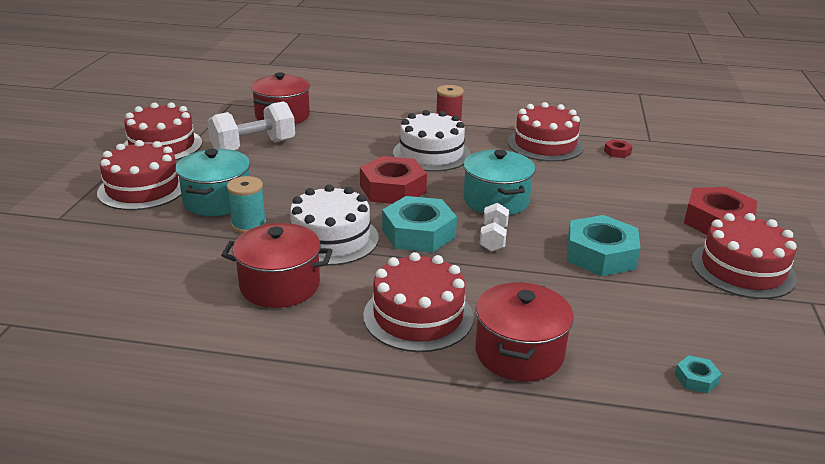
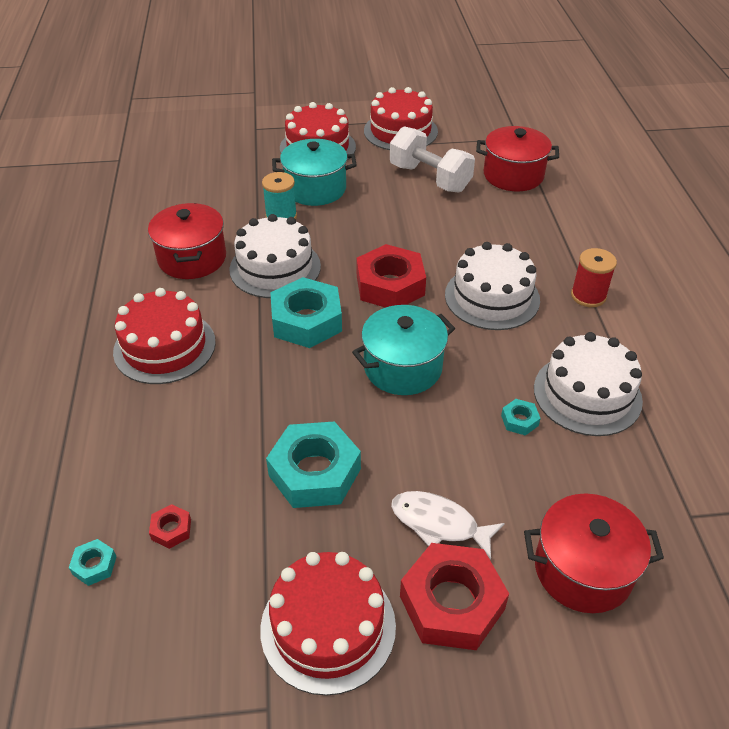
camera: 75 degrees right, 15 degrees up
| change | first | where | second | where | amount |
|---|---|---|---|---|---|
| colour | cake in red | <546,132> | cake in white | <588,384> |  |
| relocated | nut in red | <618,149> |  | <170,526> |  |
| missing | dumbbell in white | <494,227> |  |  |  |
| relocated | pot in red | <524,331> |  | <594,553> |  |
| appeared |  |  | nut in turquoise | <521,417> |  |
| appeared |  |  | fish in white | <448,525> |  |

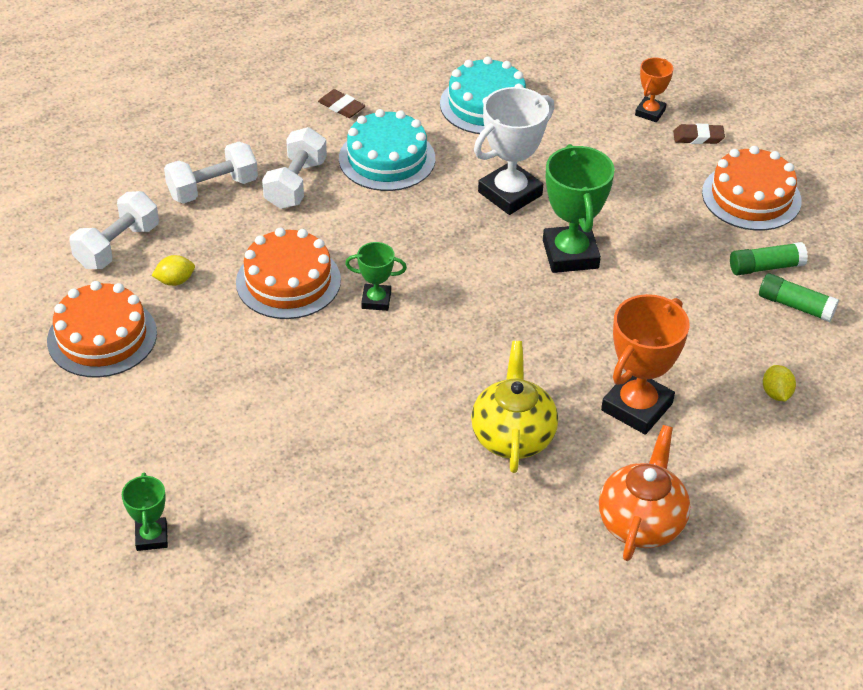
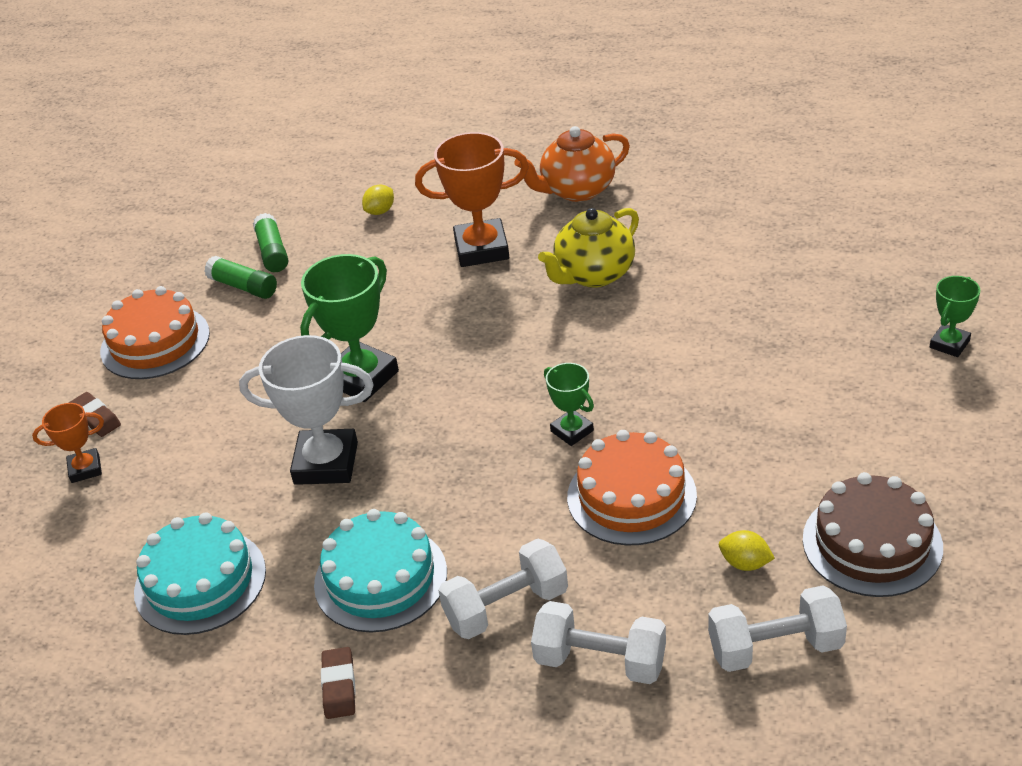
camera: 130 degrees left, 5 degrees down
| change | first | where | second | where | amount |
|---|---|---|---|---|---|
| colour | cake in orange | <102,329> | cake in brown | <873,534> |  |

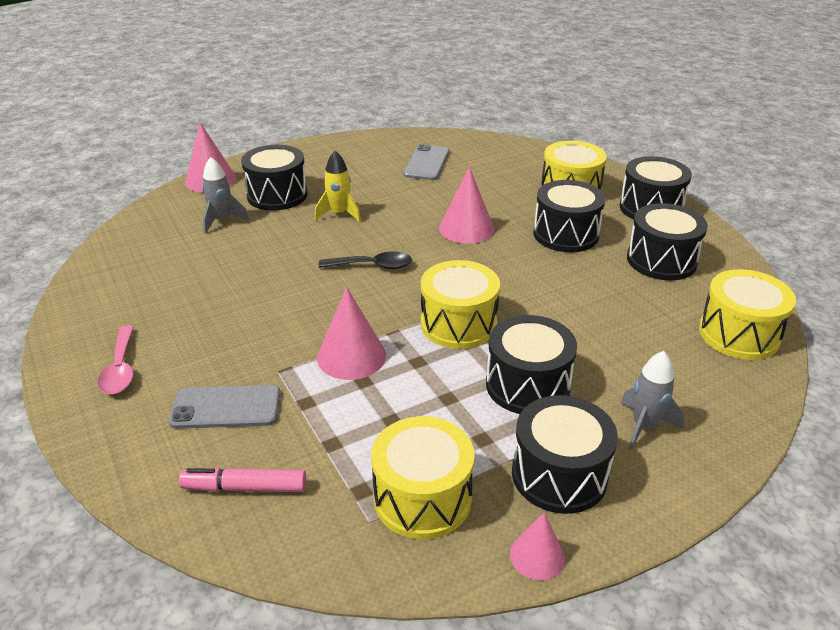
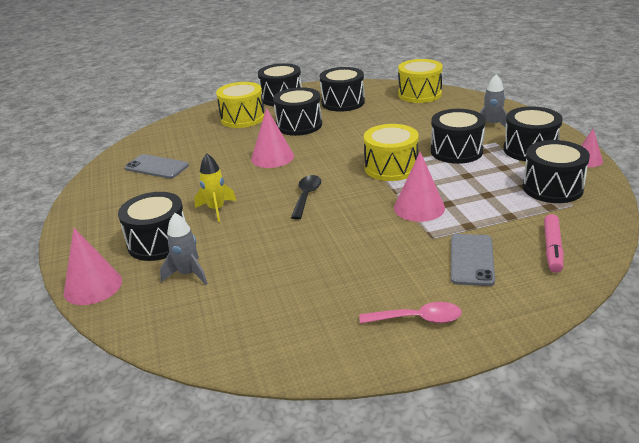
camera: 75 degrees left, 5 degrees down
| change | first | where | second | where | amount |
|---|---|---|---|---|---|
| colour | drum in yellow | <423,477> | drum in black | <556,171> |  |

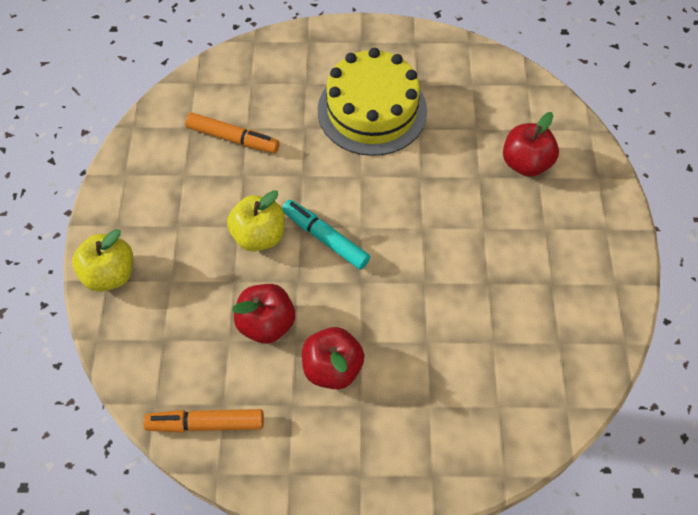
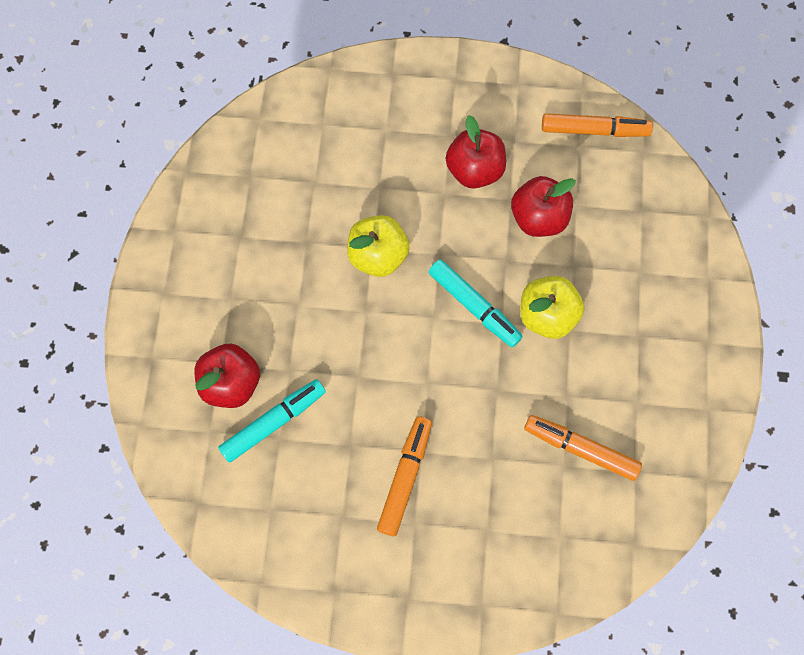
camera: 175 degrees left, 10 degrees up
| change | first | where | second | where | amount |
|---|---|---|---|---|---|
| exchanged | cake in yellow | <372,102> | marker in orange | <404,476> |  |
| relocated | apple in yellow | <102,260> |  | <378,246> |  |
| appeared |  |  | marker in turquoise | <272,421> |  |

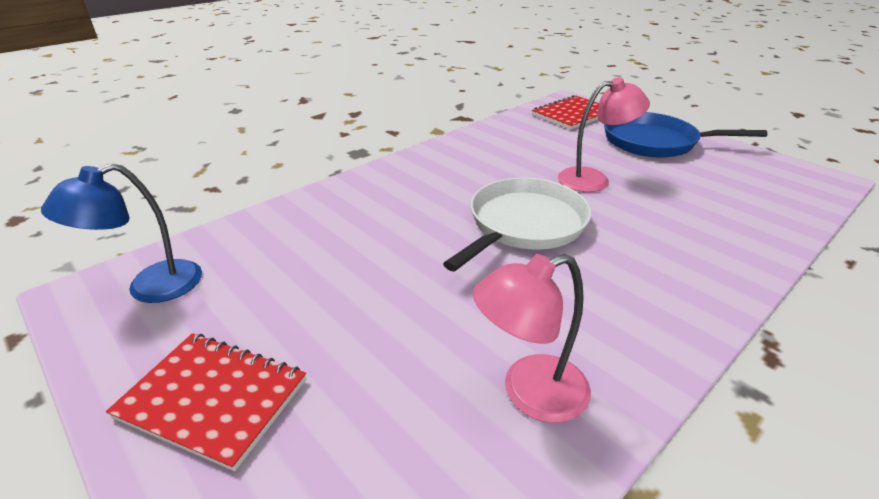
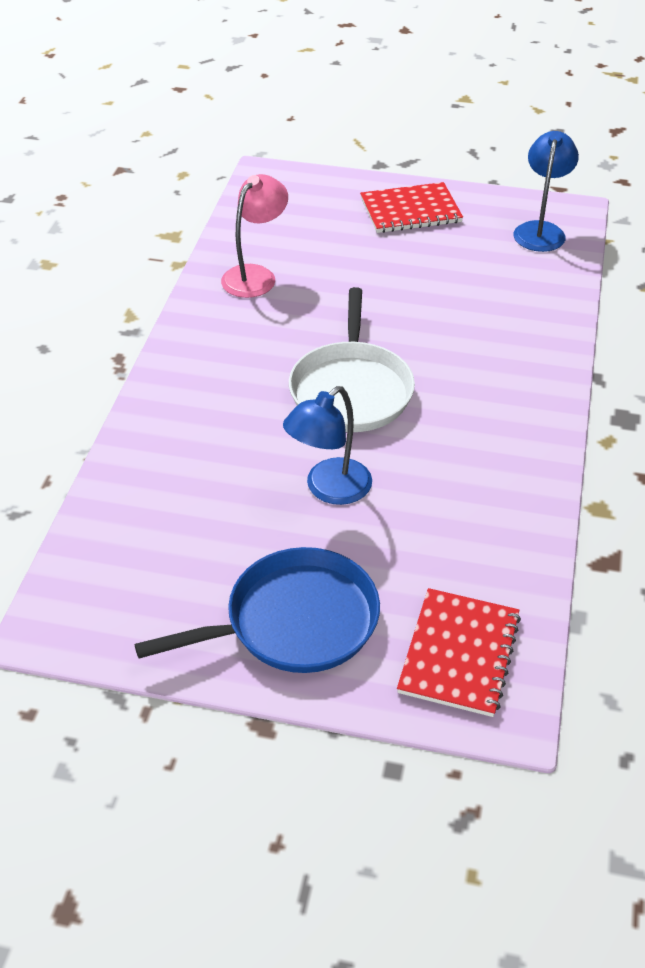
camera: 145 degrees right, 10 degrees up
| change | first | where | second | where | amount |
|---|---|---|---|---|---|
| colour | lamp in pink | <604,134> | lamp in blue | <327,445> |  |

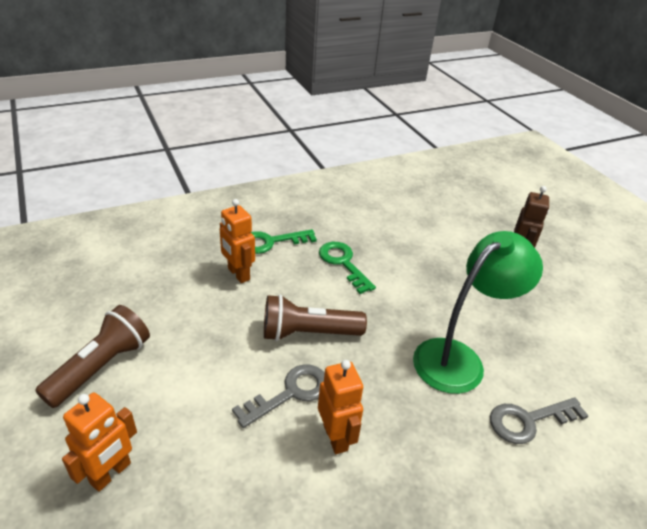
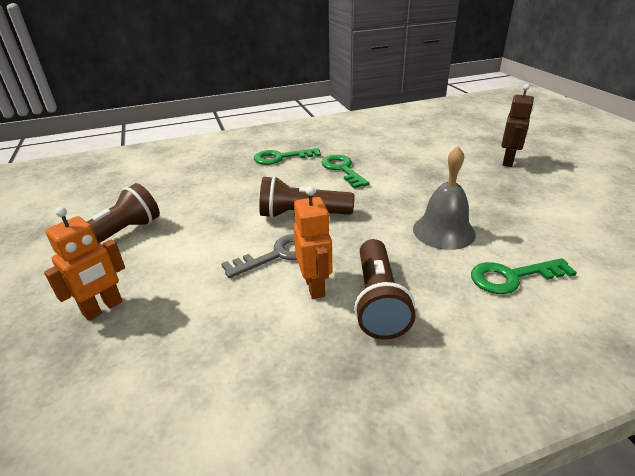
camera: 10 degrees right, 5 degrees down
| change | first | where | second | where | amount |
|---|---|---|---|---|---|
| missing | robot in orange | <237,241> |  |  |  |
| exchanged | lamp in green | <478,312> | bell in grey | <444,198> |  |
| colour | key in grey | <539,420> | key in green | <524,276> |  |
| appeared |  |  | flashlight in brown | <385,289> |  |

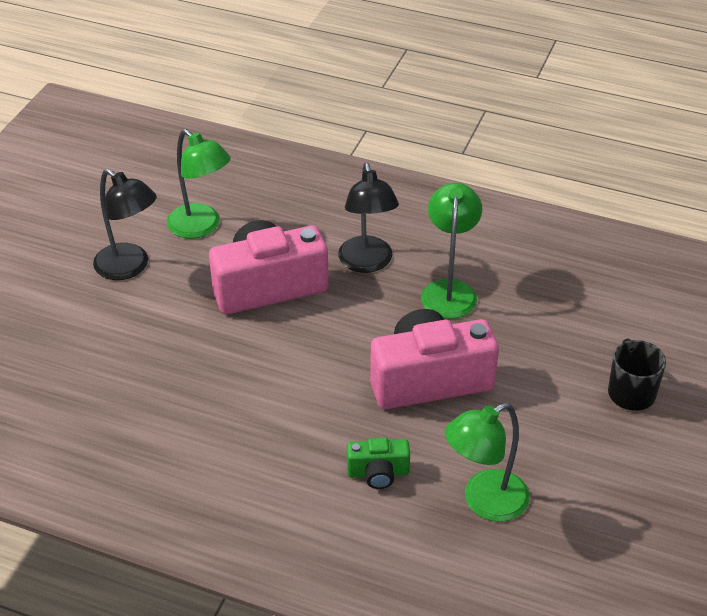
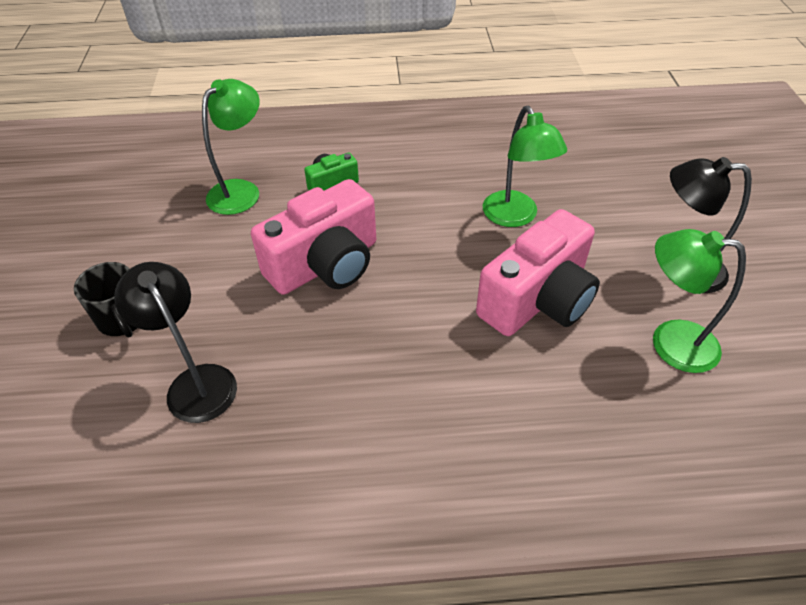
camera: 155 degrees right, 5 degrees up
| change | first | where | second | where | amount |
|---|---|---|---|---|---|
| relocated | lamp in black | <368,217> |  | <175,342> |  |
| relocated | lamp in green | <451,251> |  | <525,166> |  |

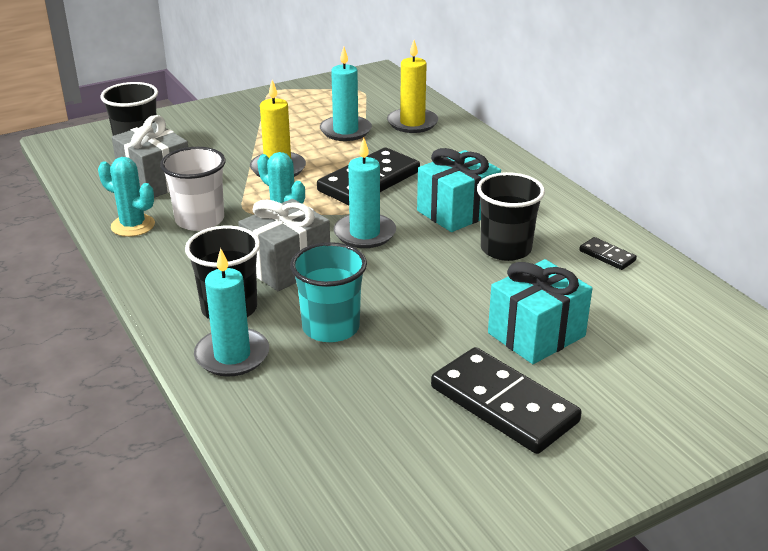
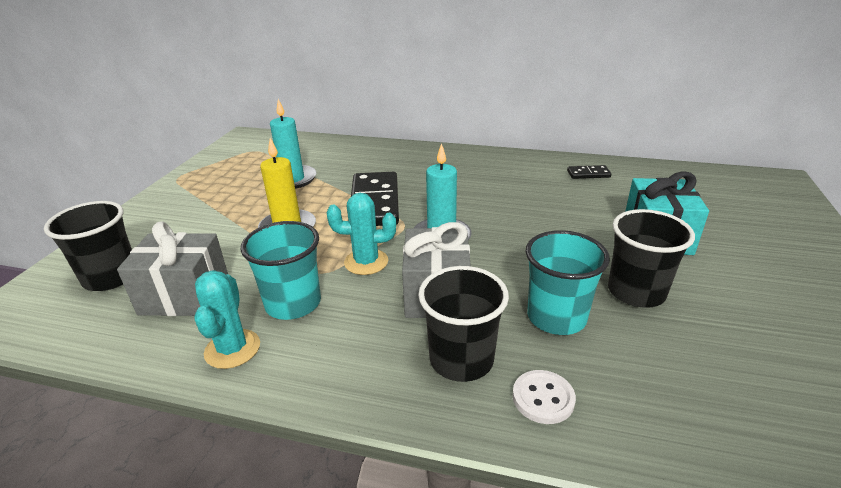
camera: 45 degrees left, 0 degrees up
| change | first | where | second | where | amount |
|---|---|---|---|---|---|
| missing | candle in yellow | <412,86> |  |  |  |
| colour | cup in white | <193,189> | cup in turquoise | <280,270> |  |
| missing | gift in turquoise | <459,190> |  |  |  |
| spun | cactus in turquoise | <126,197> |  | <227,319> | 75 degrees counterclockwise |
| relocated | cup in black | <511,216> |  | <651,258> |  |
| exchanged | candle in turquoise | <231,312> | button in white | <544,397> |  |
| missing | domino in black | <506,400> |  |  |  |

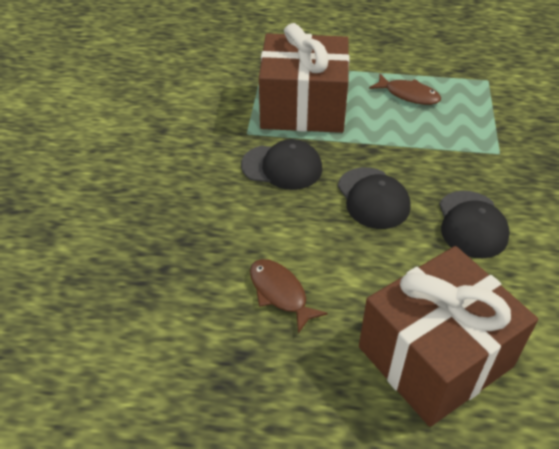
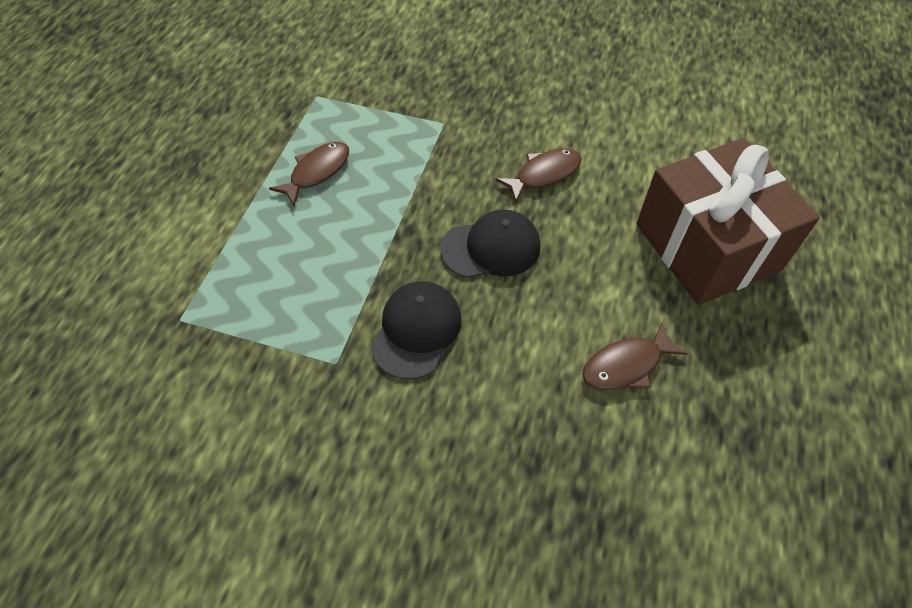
camera: 80 degrees left, 10 degrees up
| change | first | where | second | where | amount |
|---|---|---|---|---|---|
| missing | gift in brown | <304,78> |  |  |  |
| exchanged | cap in black | <474,224> | fish in brown | <538,175> |  |

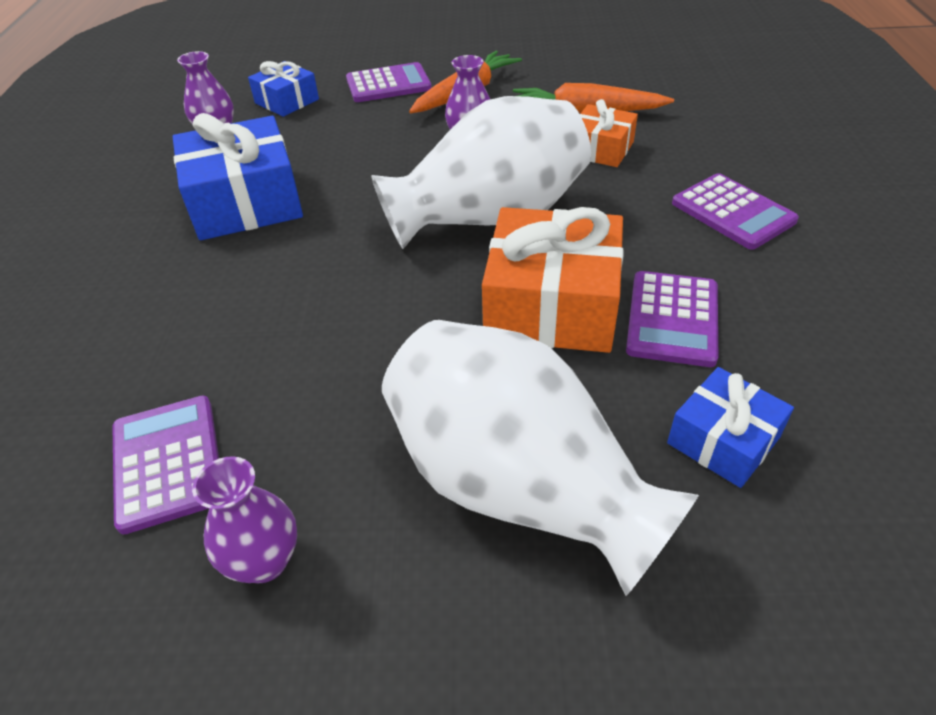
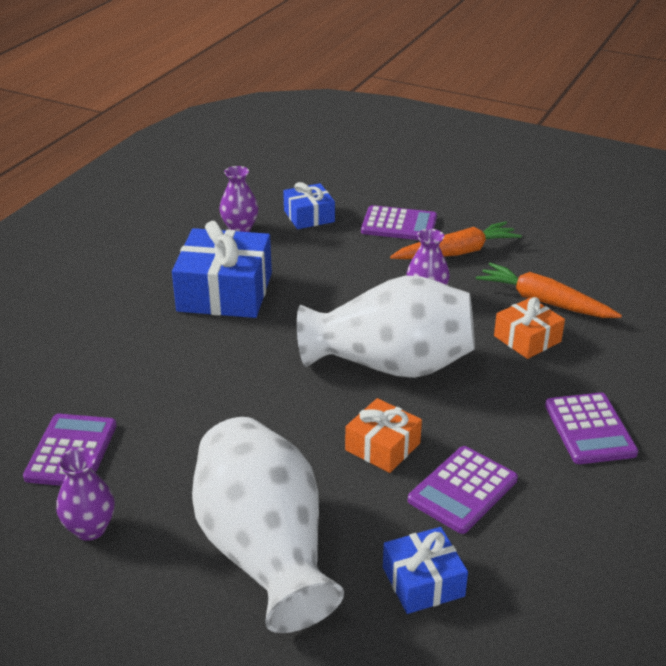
camera: 25 degrees right, 10 degrees down
| change | first | where | second | where | amount |
|---|---|---|---|---|---|
| size | gift in orange | <553,280> |  | <383,435> | x0.56 |

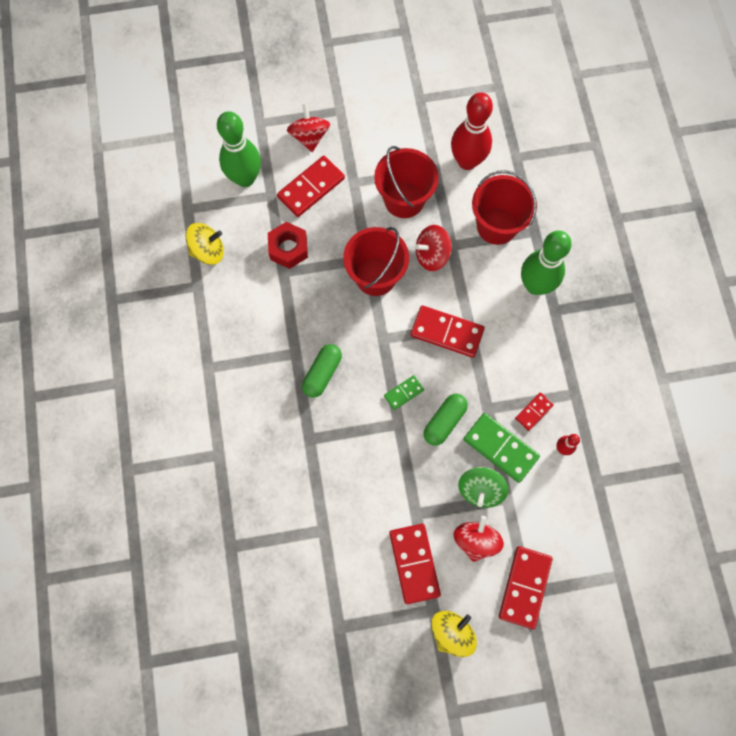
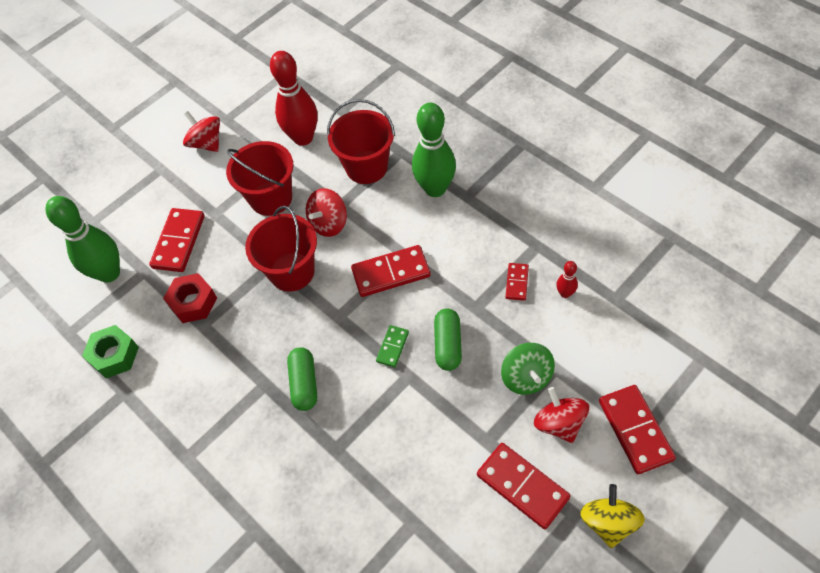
camera: 30 degrees left, 15 degrees down
| change | first | where | second | where | amount |
|---|---|---|---|---|---|
| relocated | spinning top in red | <308,127> |  | <201,131> |  |
| exchanged | spinning top in yellow | <205,244> | nut in green | <110,351> |  |
| missing | domino in green | <502,448> |  |  |  |

